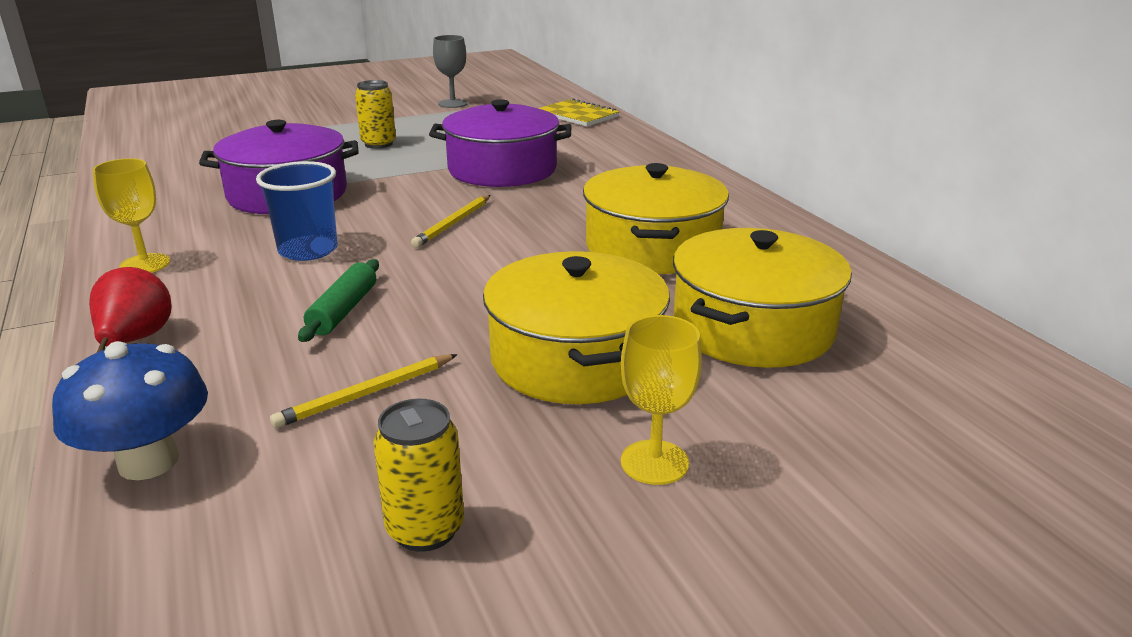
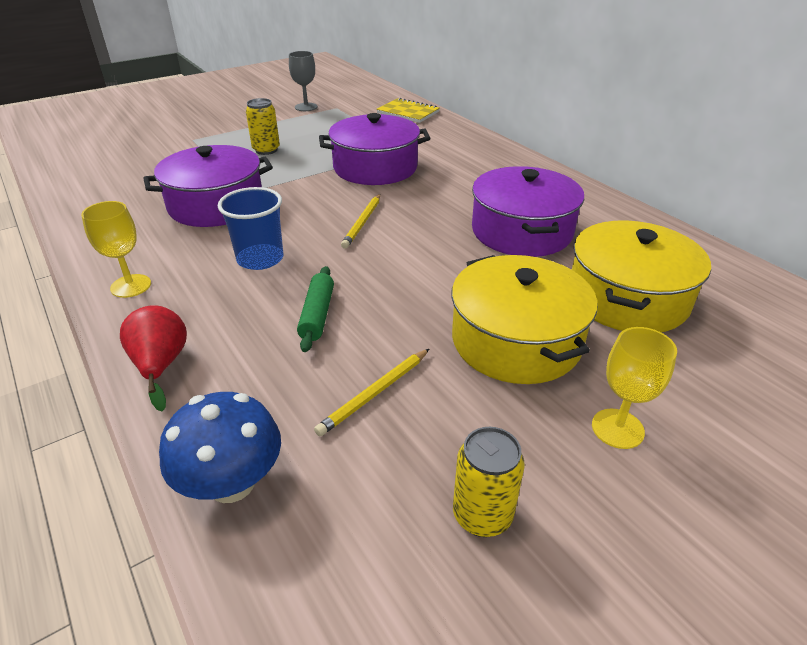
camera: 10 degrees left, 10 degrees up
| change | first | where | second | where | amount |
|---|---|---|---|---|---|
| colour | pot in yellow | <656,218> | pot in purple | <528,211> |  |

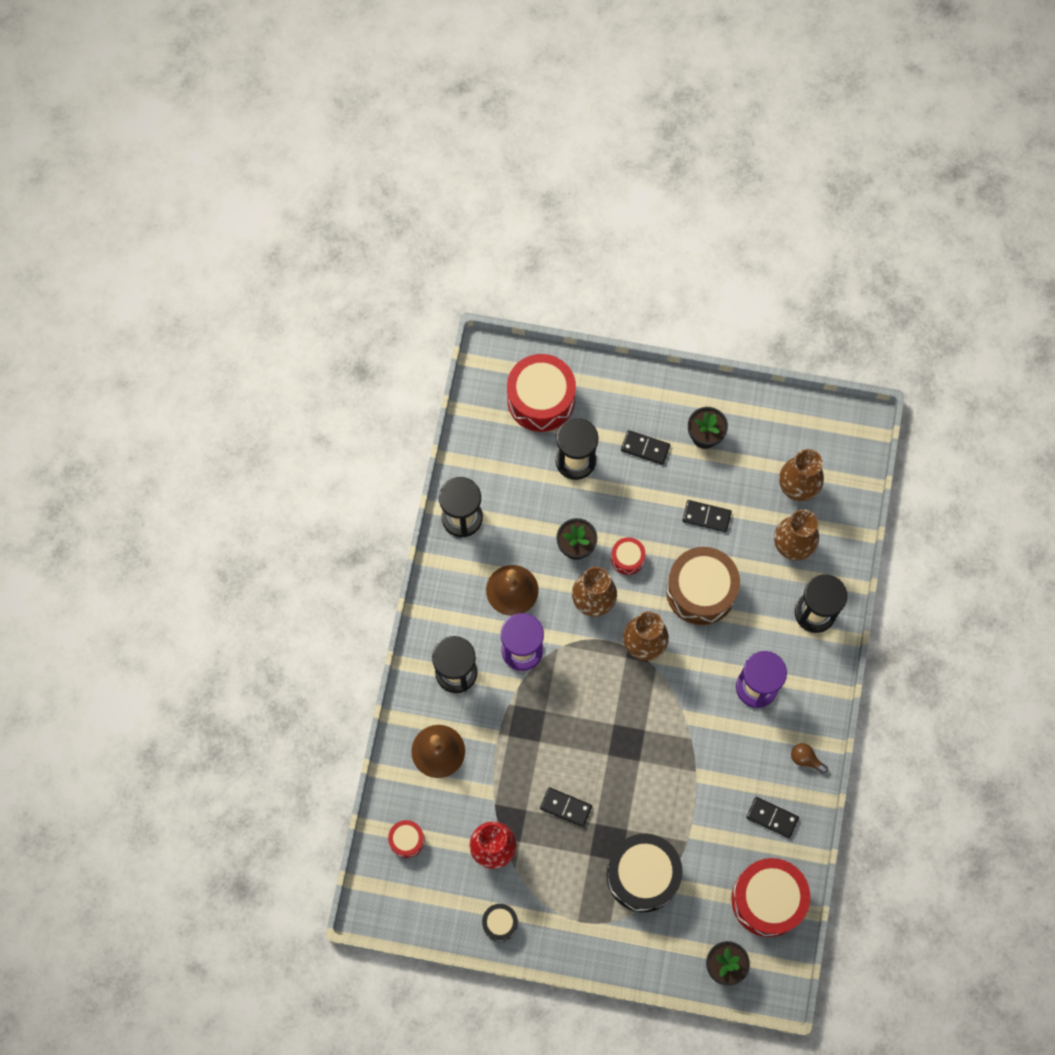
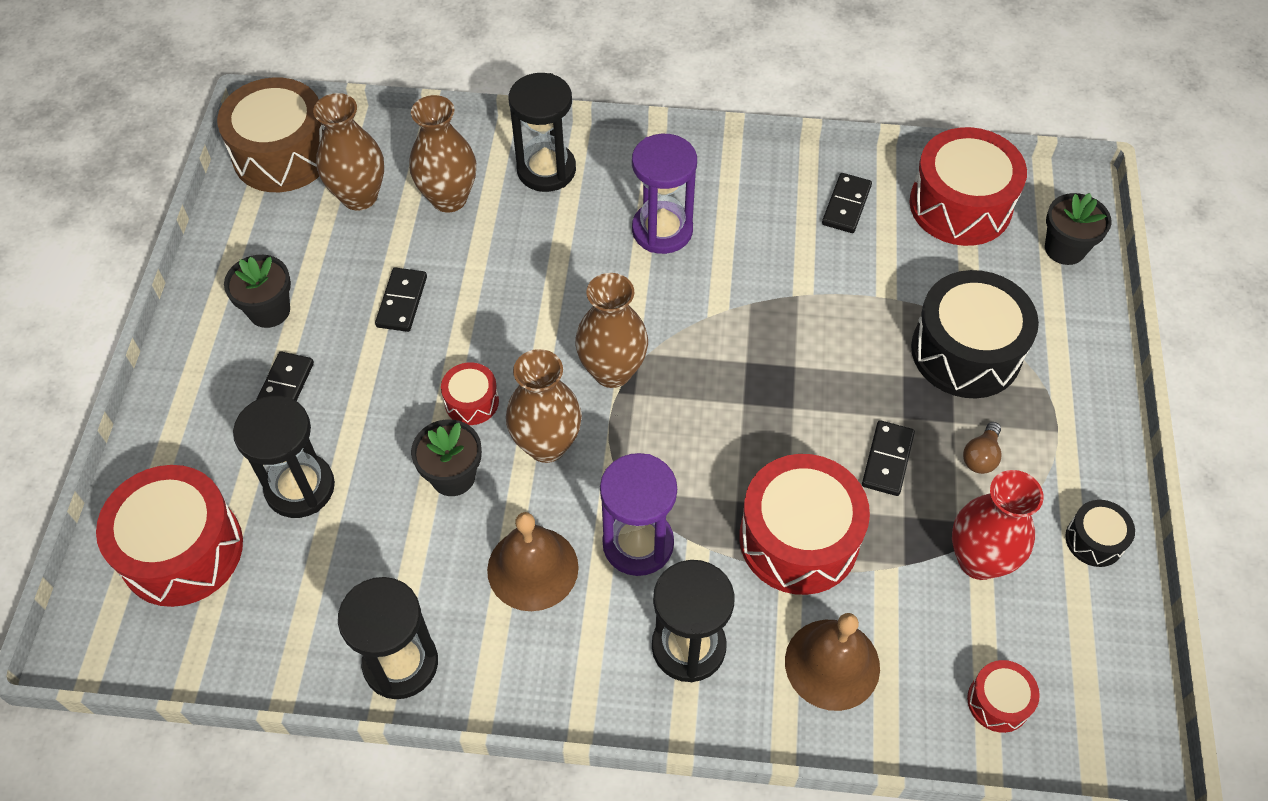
camera: 95 degrees left, 15 degrees down
| change | first | where | second | where | amount |
|---|---|---|---|---|---|
| relocated | drum in brown | <703,586> |  | <271,134> |  |
| relocated | light bulb in brown | <809,758> |  | <982,448> |  |
| appeared |  |  | drum in red | <804,524> |  |

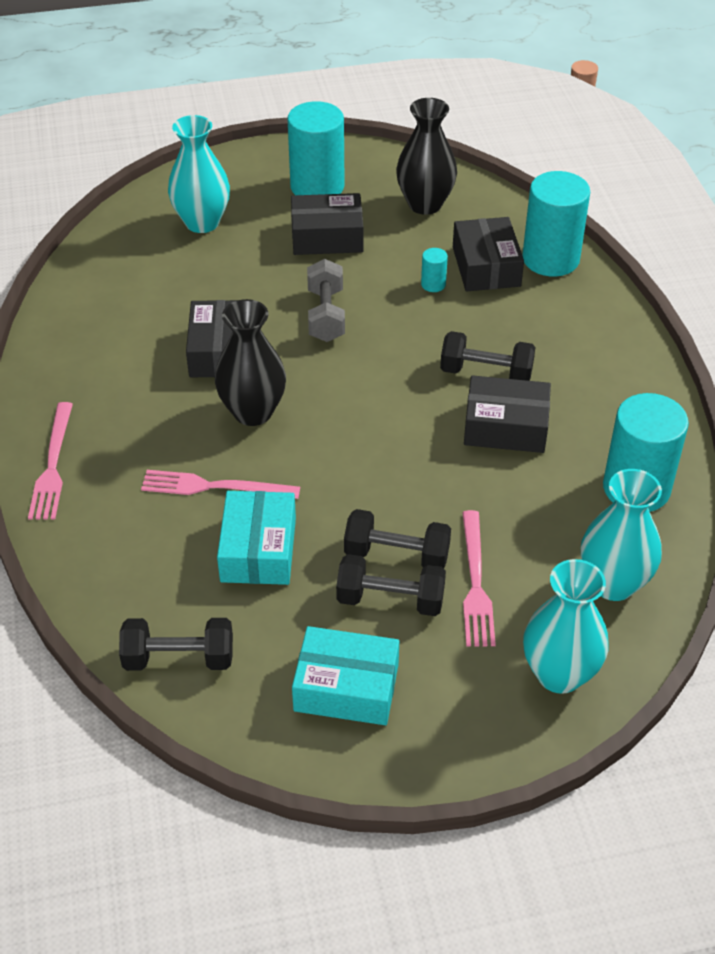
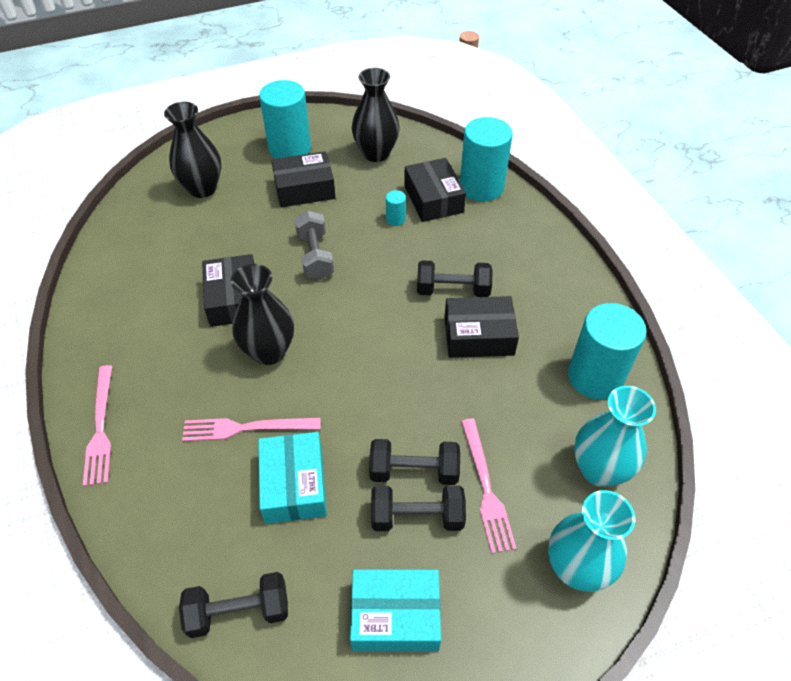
camera: 10 degrees left, 5 degrees up
| change | first | where | second | where | amount |
|---|---|---|---|---|---|
| colour | vase in turquoise | <199,174> | vase in black | <192,150> |  |

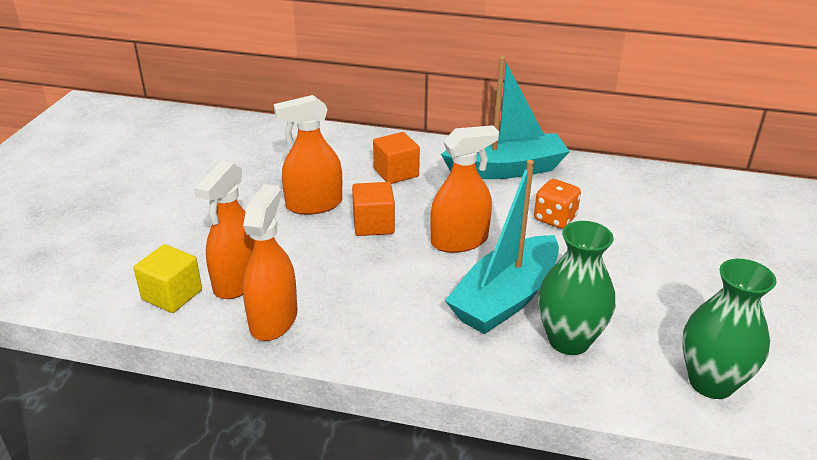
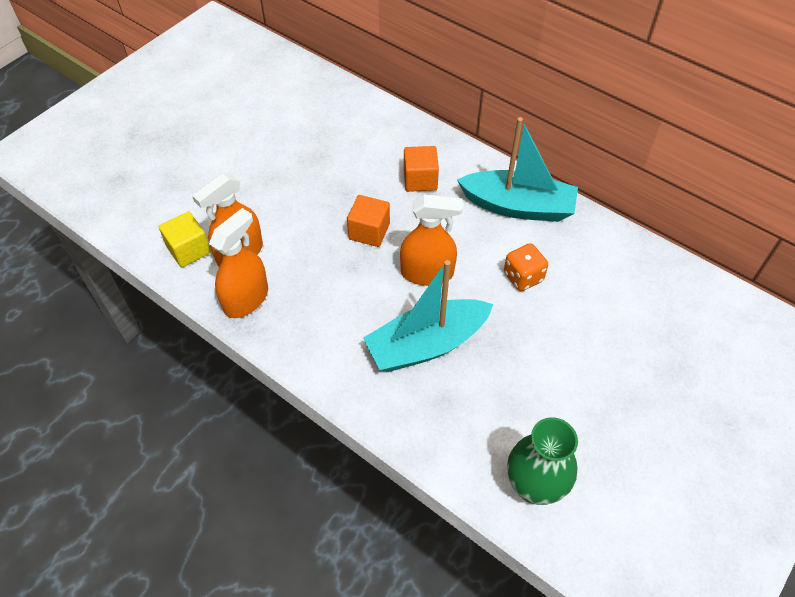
camera: 25 degrees right, 20 degrees up
| change | first | where | second | where | amount |
|---|---|---|---|---|---|
| missing | spray bottle in orange | <308,155> |  |  |  |
| missing | vase in green | <576,288> |  |  |  |

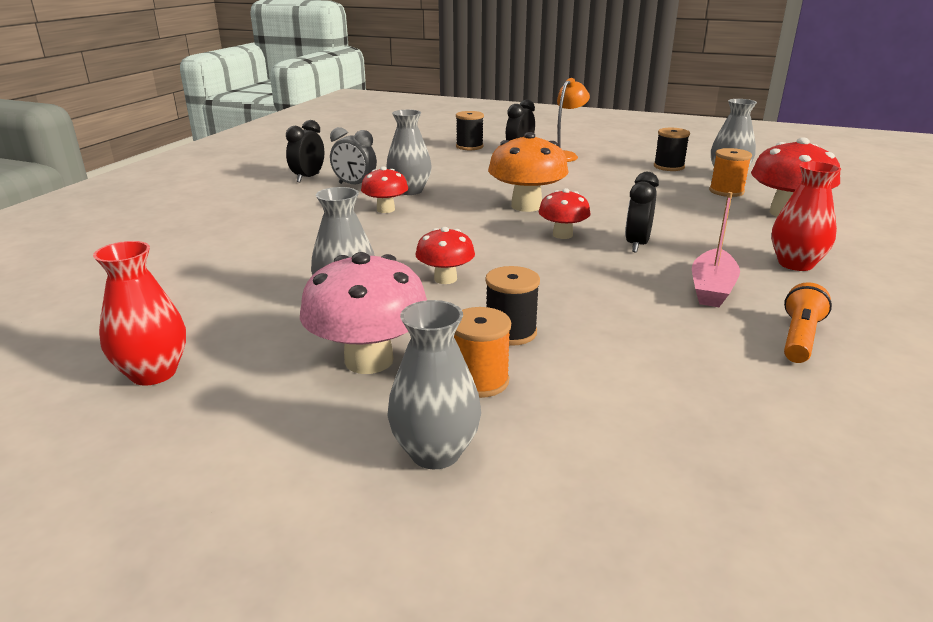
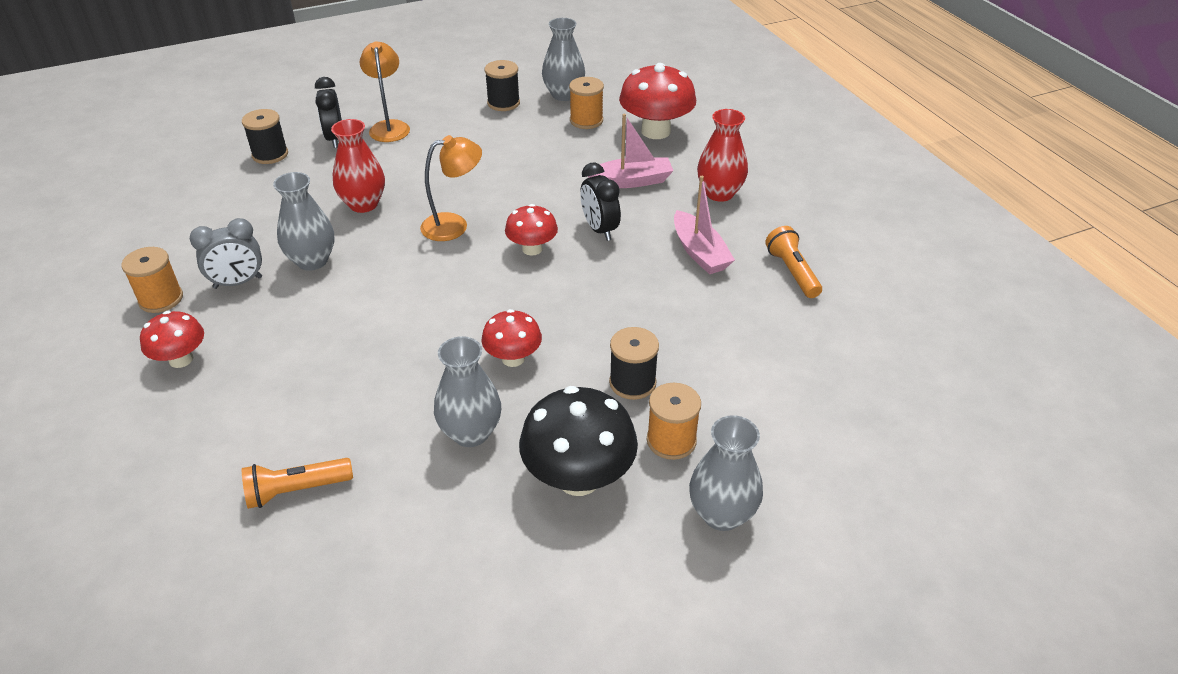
camera: 45 degrees left, 15 degrees up
| change | first | where | second | where | amount |
|---|---|---|---|---|---|
| exchanged | clock in black | <305,151> | spool in orange | <152,280> |  |
| exchanged | mushroom in orange | <528,172> | lamp in orange | <451,188> |  |
| relocated | mushroom in red | <384,189> |  | <172,339> |  |
| relocated | vase in red | <139,313> |  | <358,166> |  |
| colour | mushroom in pink | <363,313> | mushroom in black | <578,441> |  |
| appeared |  |  | boat in pink | <630,151> |  |
| appeared |  |  | flashlight in orange | <297,483> |  |

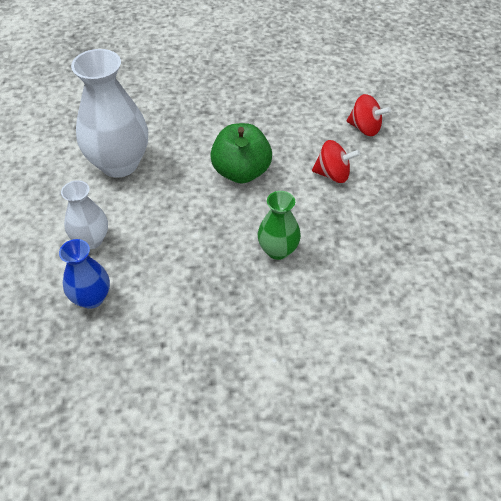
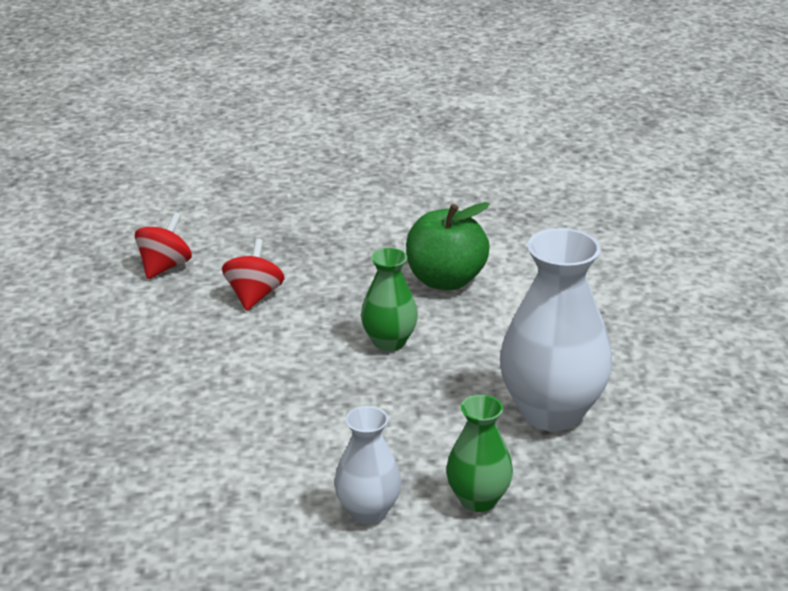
camera: 90 degrees left, 20 degrees down
| change | first | where | second | where | amount |
|---|---|---|---|---|---|
| relocated | vase in white | <109,113> |  | <556,329> |  |
| relocated | apple in green | <241,153> |  | <448,246> |  |
| colour | vase in blue | <84,274> | vase in green | <479,453> |  |

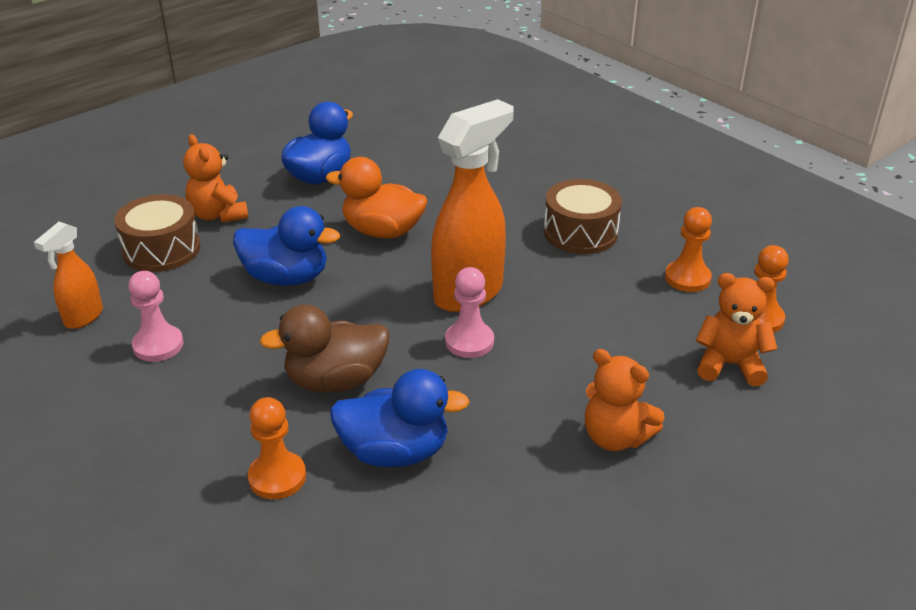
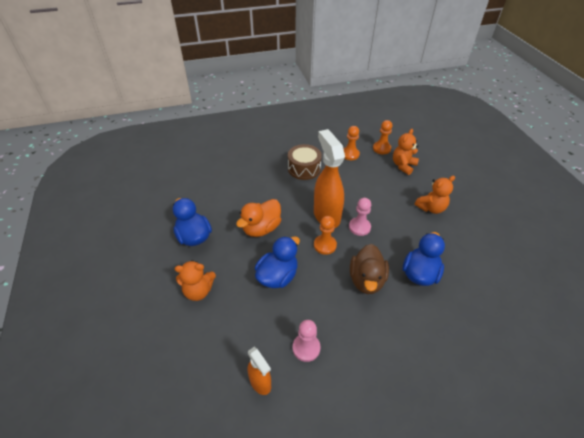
camera: 65 degrees left, 10 degrees up
| change | first | where | second | where | amount |
|---|---|---|---|---|---|
| missing | drum in brown | <157,233> |  |  |  |
| relocated | pawn in orange | <277,448> |  | <325,235> |  |

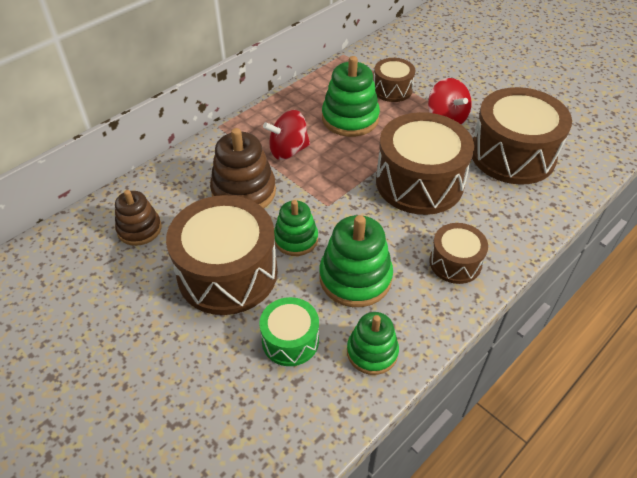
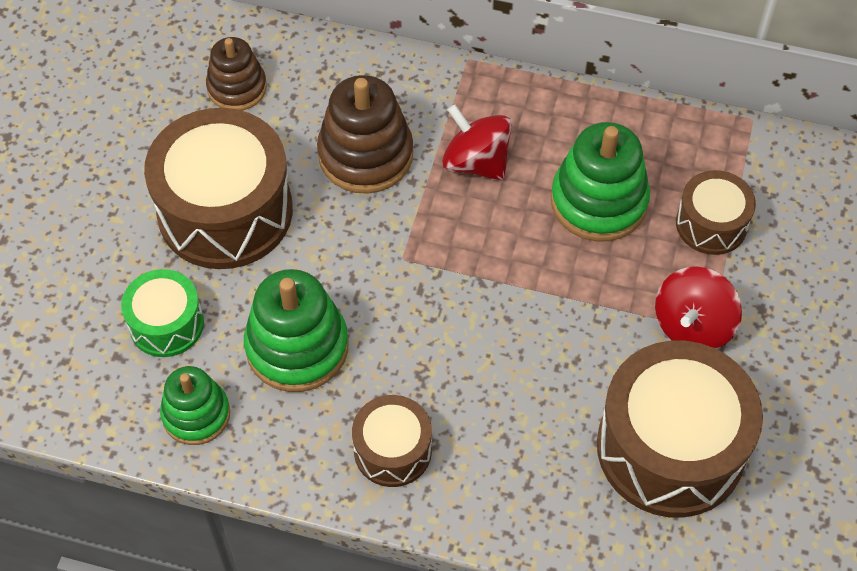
camera: 60 degrees right, 10 degrees up
| change | first | where | second | where | amount |
|---|---|---|---|---|---|
| missing | drum in brown | <425,163> |  |  |  |
| missing | stacking toy in green | <296,228> |  |  |  |

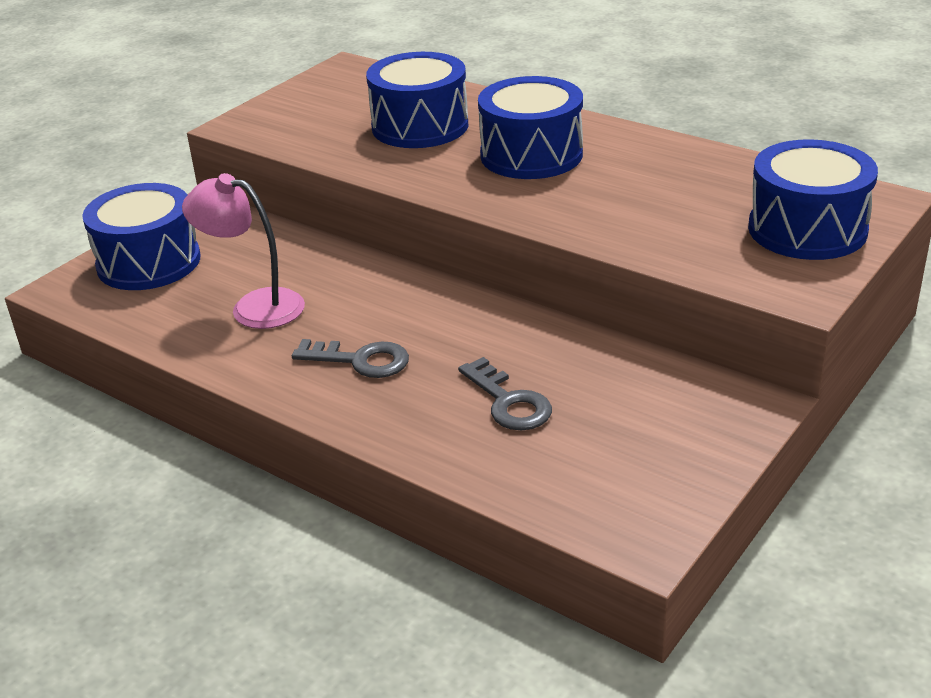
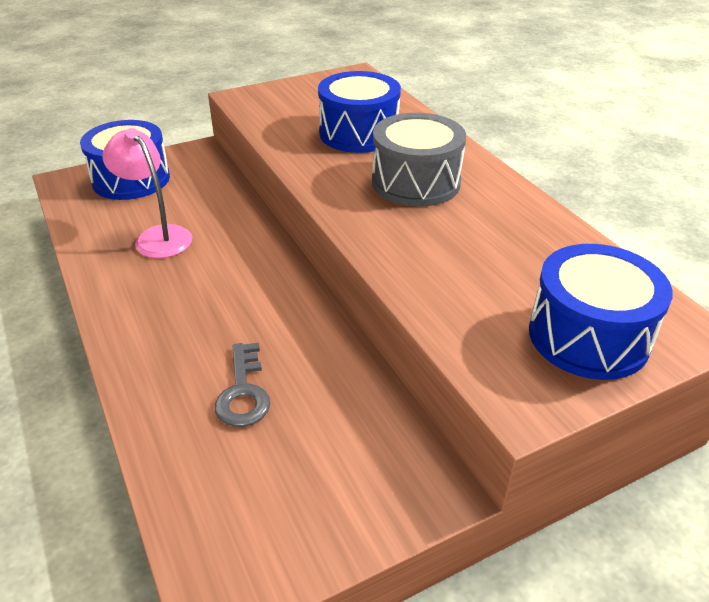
camera: 25 degrees right, 5 degrees up
| change | first | where | second | where | amount |
|---|---|---|---|---|---|
| colour | drum in blue | <530,127> | drum in grey | <419,160> |  |
| missing | key in grey | <350,358> |  |  |  |

